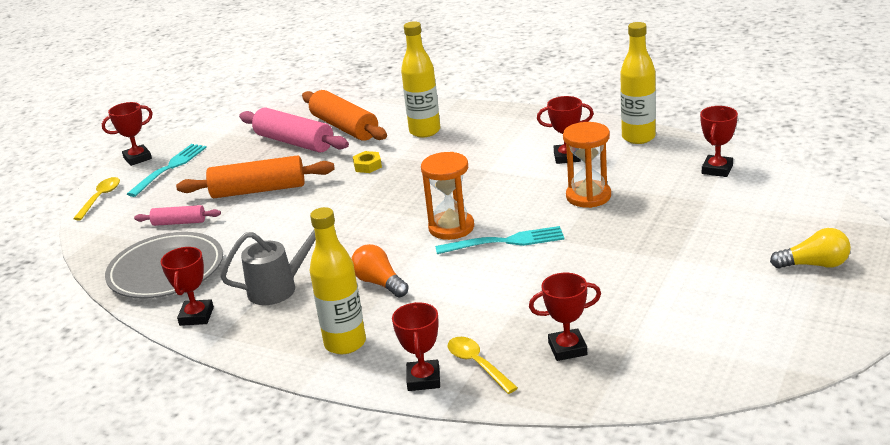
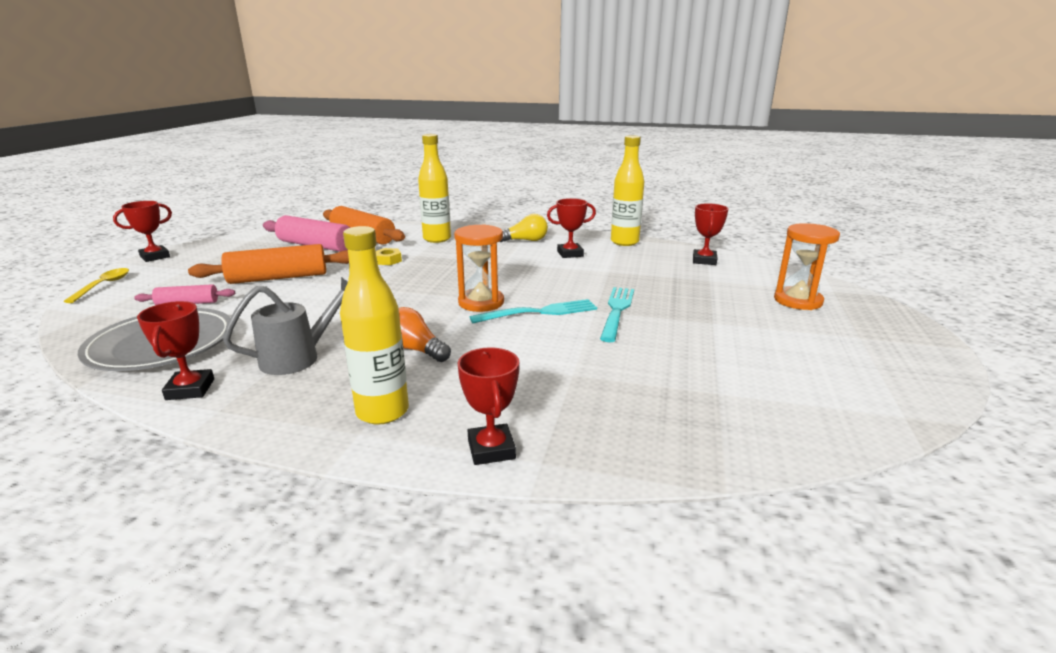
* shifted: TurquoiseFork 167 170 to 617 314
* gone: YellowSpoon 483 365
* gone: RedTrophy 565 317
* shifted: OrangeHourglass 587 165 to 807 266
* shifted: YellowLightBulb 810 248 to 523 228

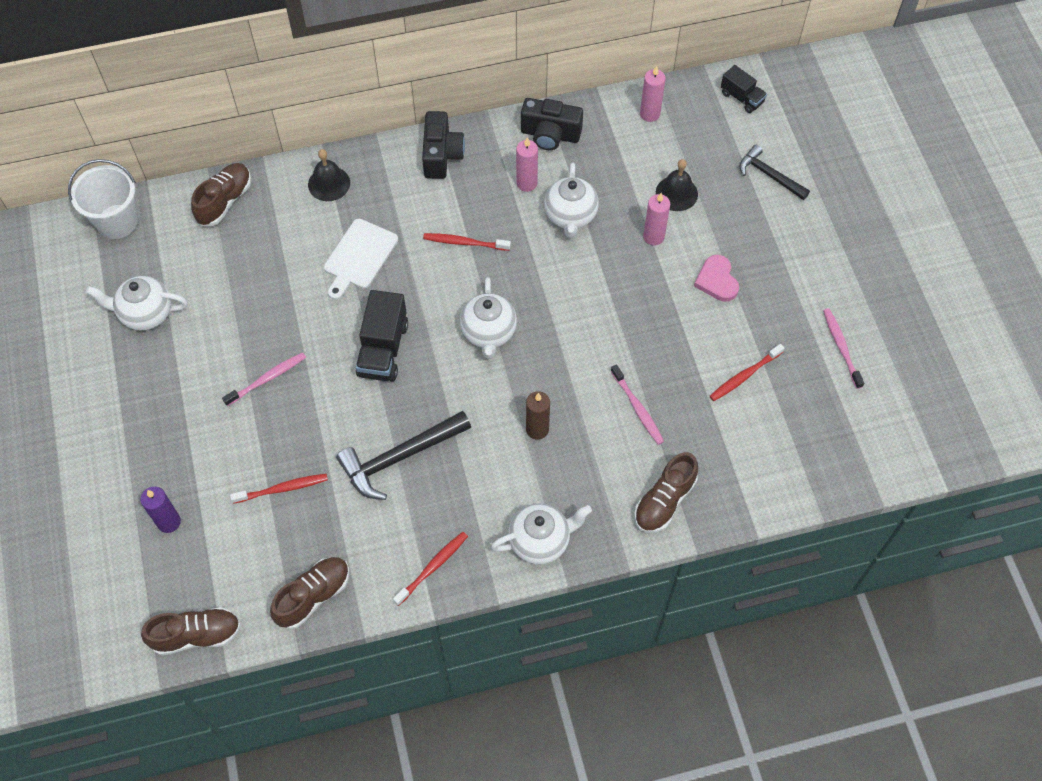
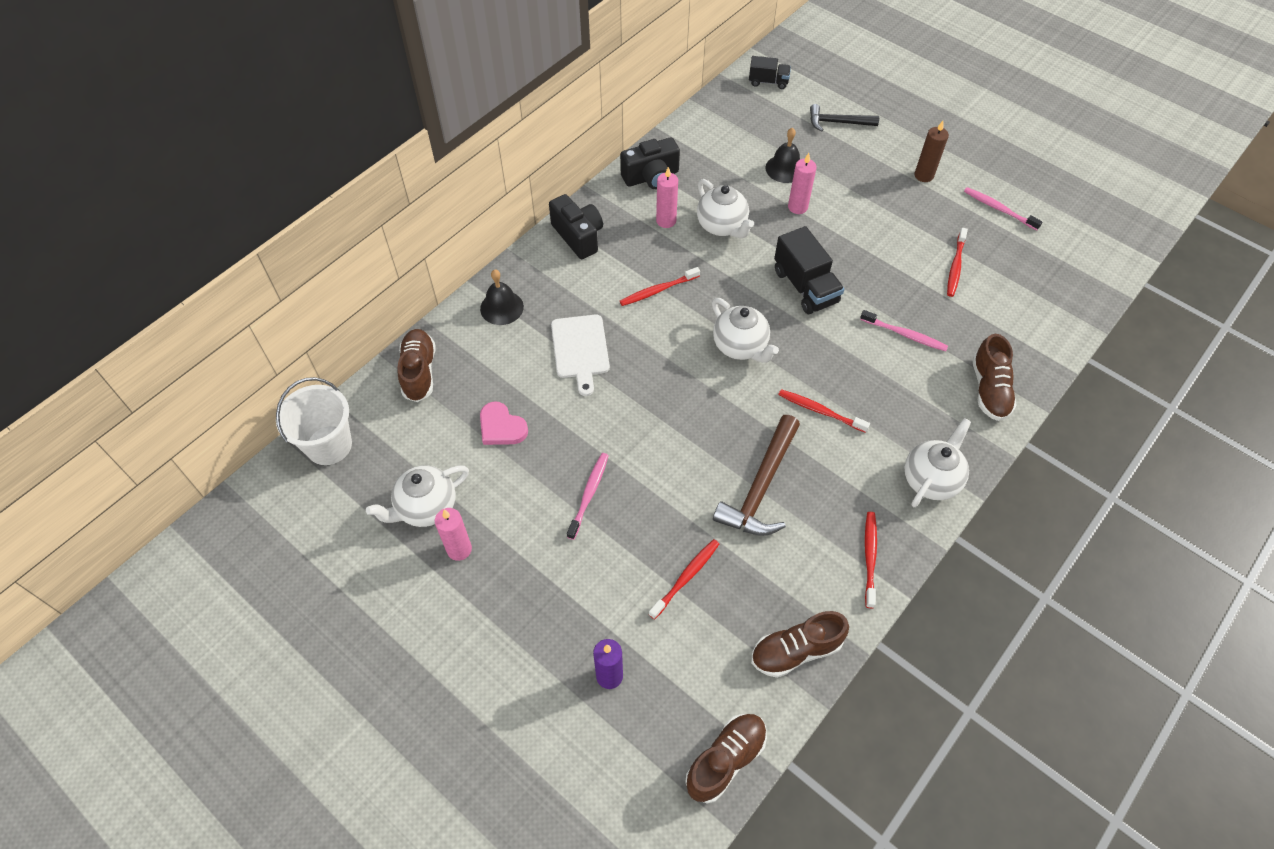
* rotated: BrownShoe 309 593 = 800 644 120 degrees counterclockwise
* repainted: BlackHammer 403 455 to BrownHammer 756 475
* shifted: BlackTruck 382 335 to 809 270
* shifted: BrownCandle 538 415 to 931 151
* shifted: PinkCandle 653 94 to 453 534
* shifted: PinkHeart 716 278 to 504 423
* new: RedToothbrush 824 411

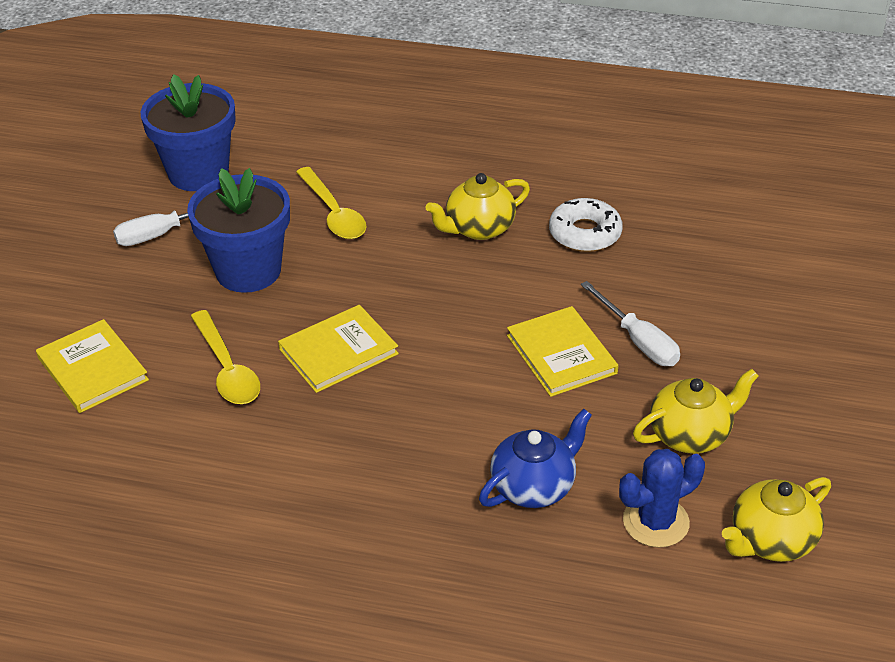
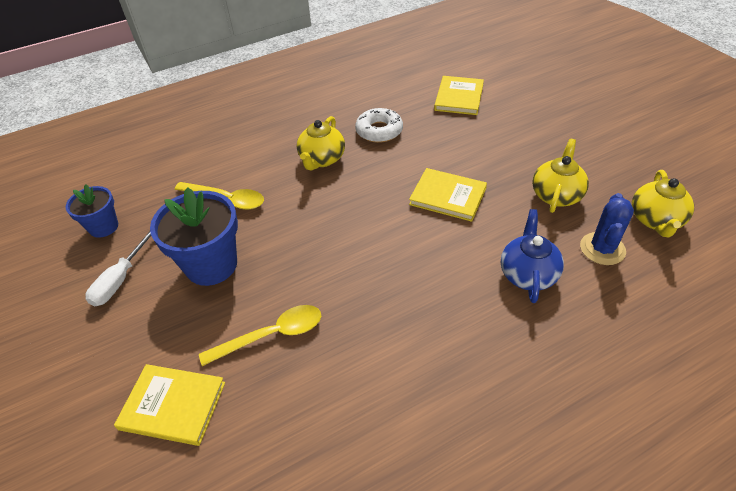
* scaled: BlueFlowerPot 188 132 = 91 211 x0.59
* rotated: YellowSpoon 225 357 = 260 335 45 degrees counterclockwise
* shifted: YellowBook 338 349 to 459 95
* gone: WhiteScrewdriver 630 323

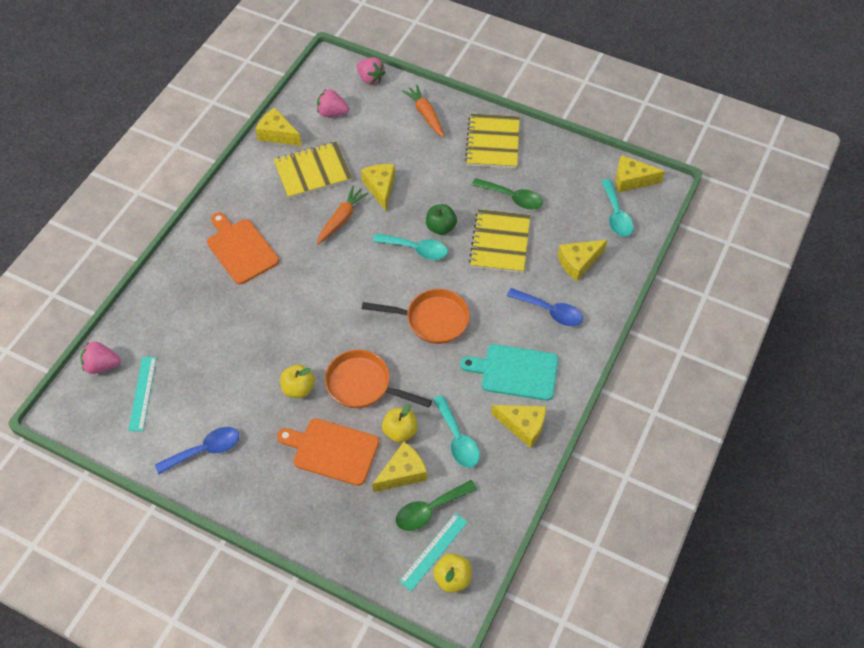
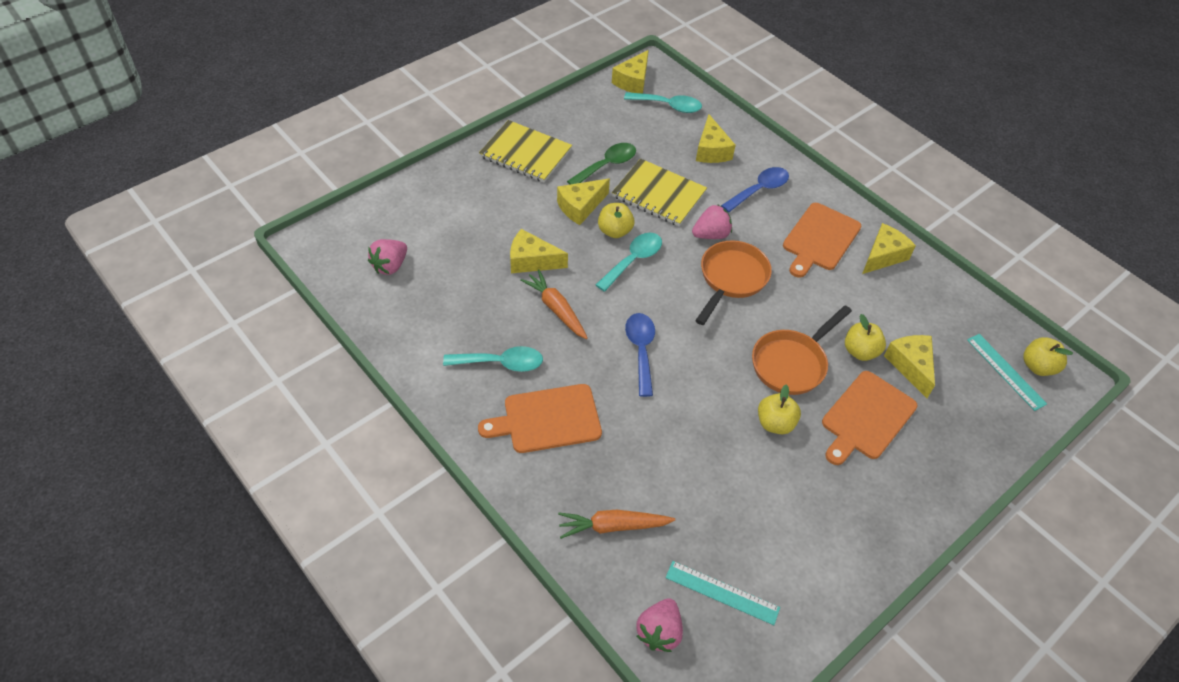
* shifted: BlueSpoon 197 450 to 640 355
* shifted: YellowCheese 279 127 to 583 202
* gone: YellowNotebook 312 170
* shifted: PinkStrawberry 371 71 to 712 221
* gone: GreenSpoon 436 505
* shifted: OrangeCarrot 423 111 to 616 524
* repainted: GreenApple 441 219 to YellowApple 616 220
* shifted: TurquoiseSpoon 456 431 to 493 359
* repainted: TurquoiseCuttingBoard 509 372 to OrangeCuttingBoard 822 240

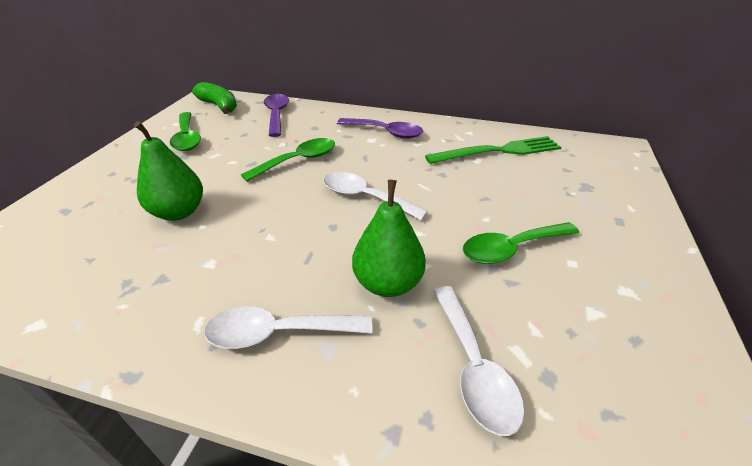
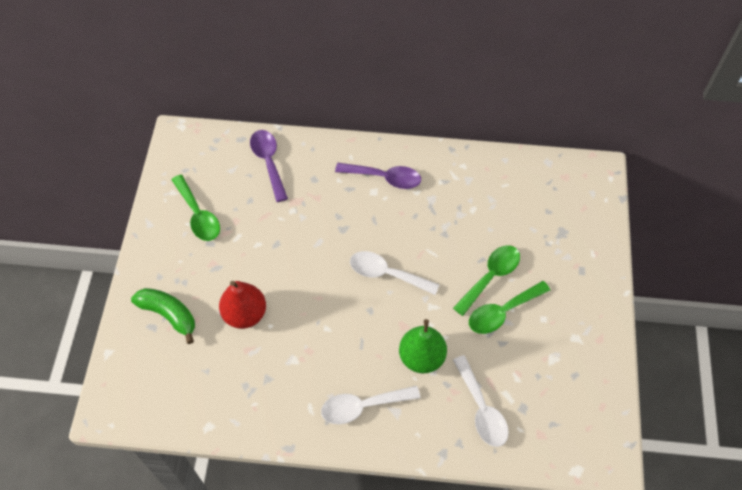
* repainted: GreenPear 168 171 to RedPear 242 305
* shifted: GreenBanana 214 98 to 163 316
* shifted: GreenSpoon 288 160 to 486 280
* gone: GreenFork 493 150

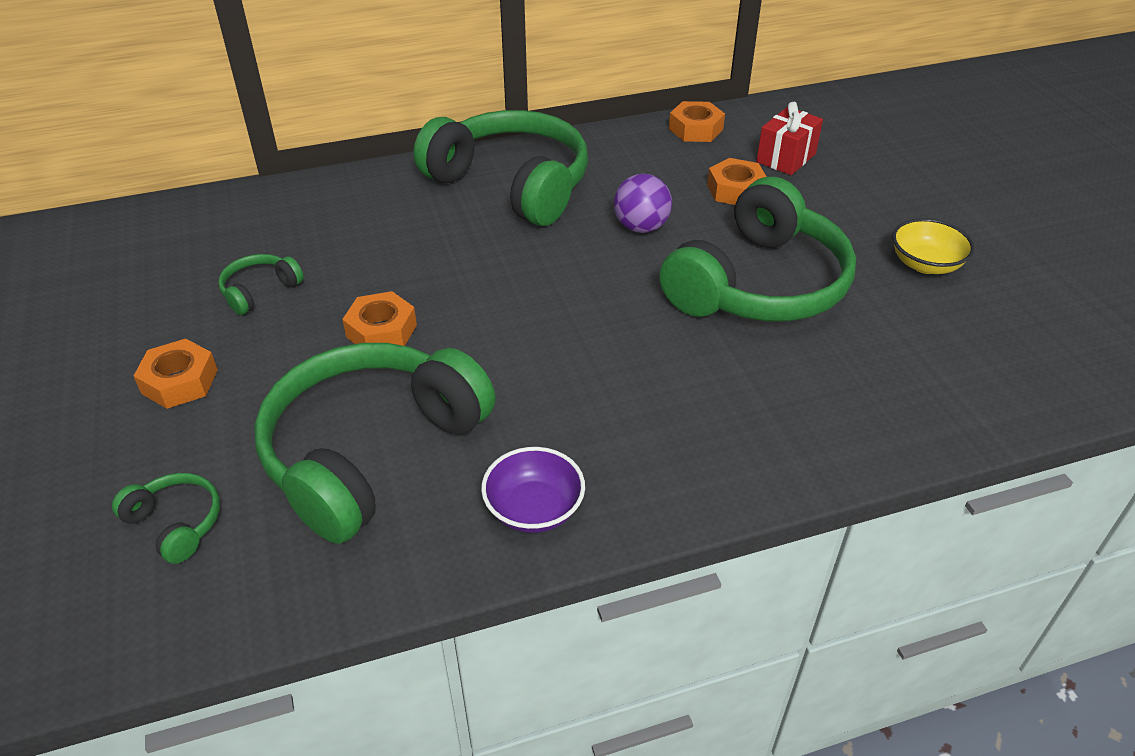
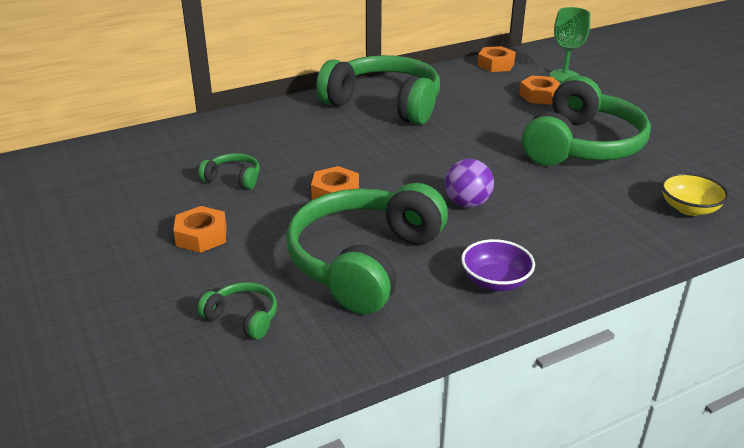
* rotated: GreenHeadphones 261 284 = 229 171 75 degrees clockwise
* shifted: PurpleBall 643 203 to 469 183
* swapped: RedGift 789 138 to GreenGoblet 570 44
* shifted: YellowBowl 933 246 to 695 194

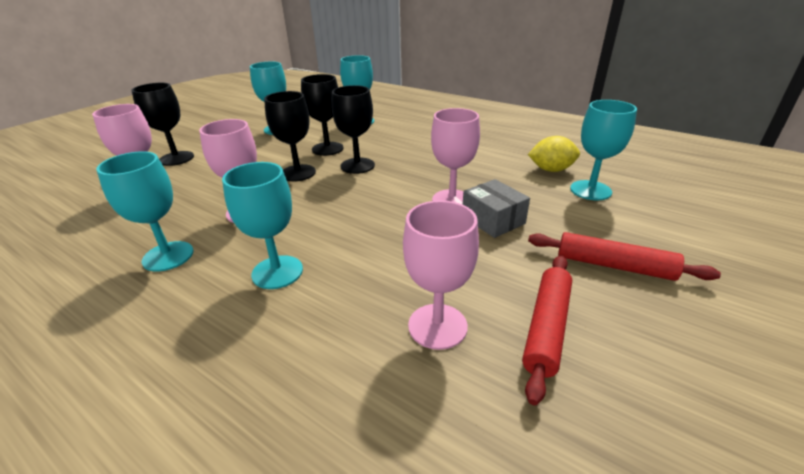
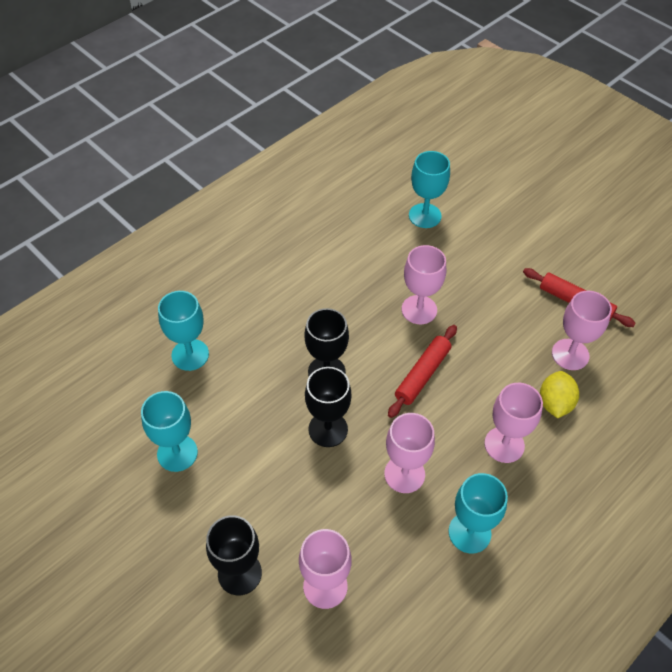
* repainted: TurquoiseGoblet 262 225 to PinkGoblet 513 423
* gone: BlackGoblet 322 115
* gone: GreyBox 496 208
* shifted: YellowLemon 554 154 to 559 394
* shifted: RedRollingPin 624 256 to 422 371

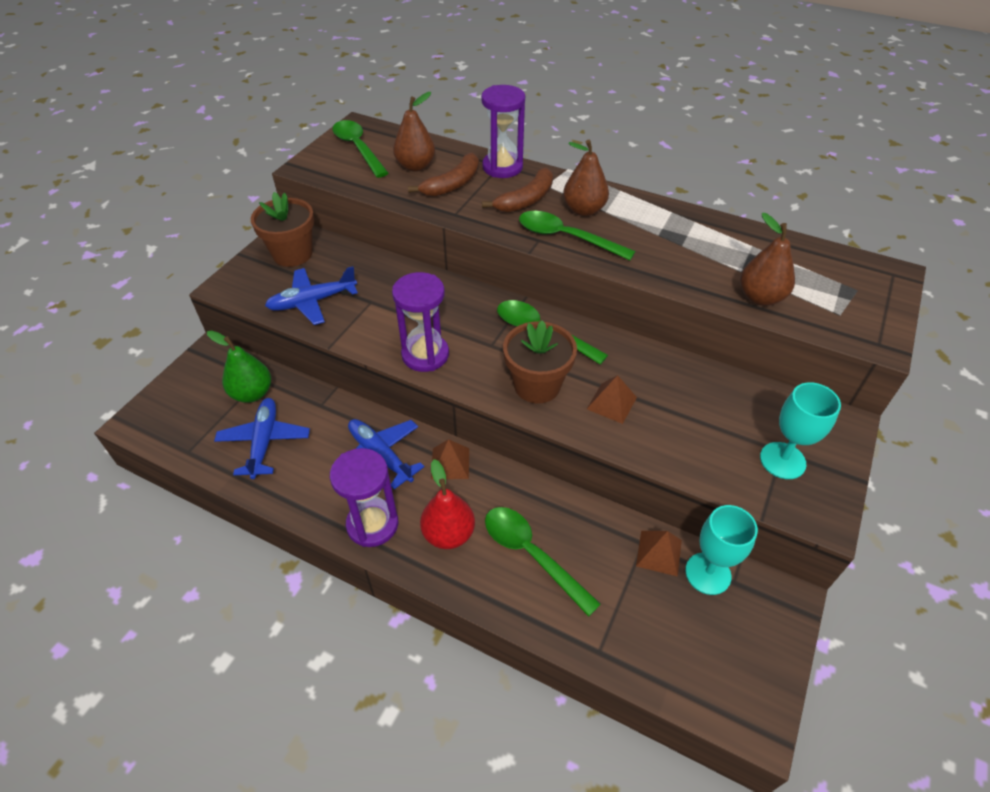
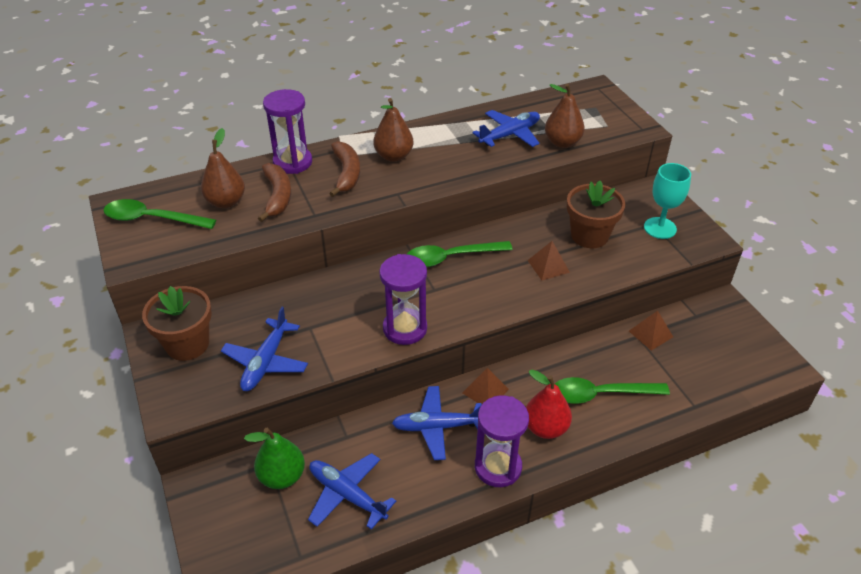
* shifted: BrownFlowerPot 540 361 to 596 214
* gone: GreenSpoon 577 235
* gone: TurquoiseGoblet 721 550
* new: BluePlane 506 128

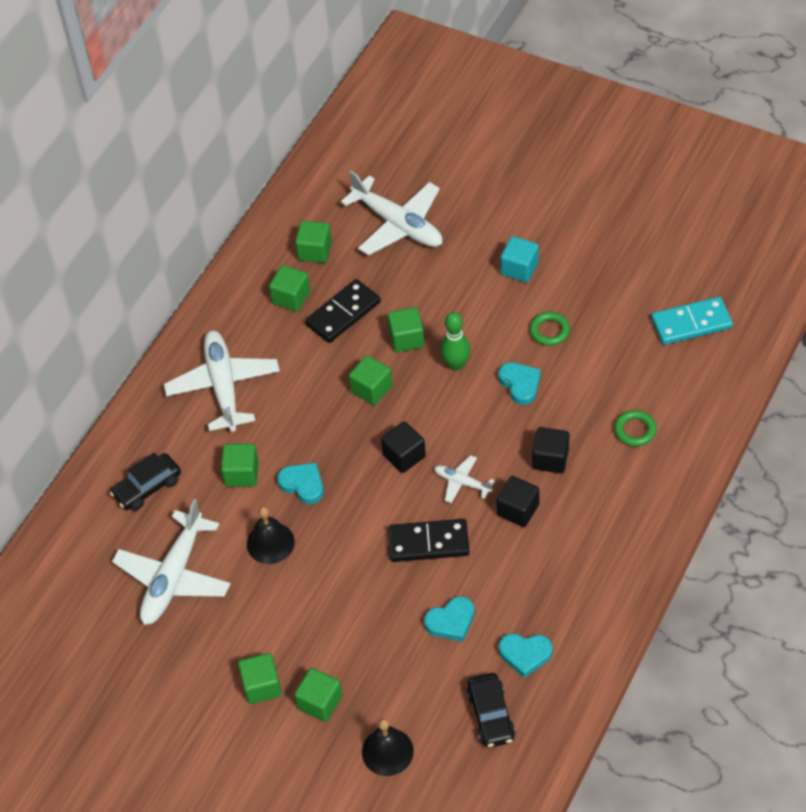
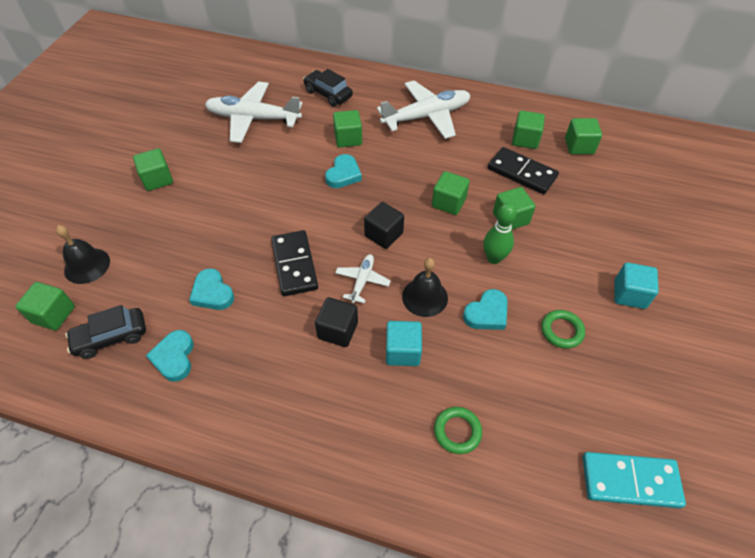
* shifted: BlackBell 271 535 to 425 287
* shifted: GreenCube 318 695 to 45 306
* gone: WhitePlane 392 213
* repainted: BlackCube 550 450 to TurquoiseCube 404 343
* rotated: TurquoiseDomino 692 321 = 634 480 60 degrees counterclockwise

